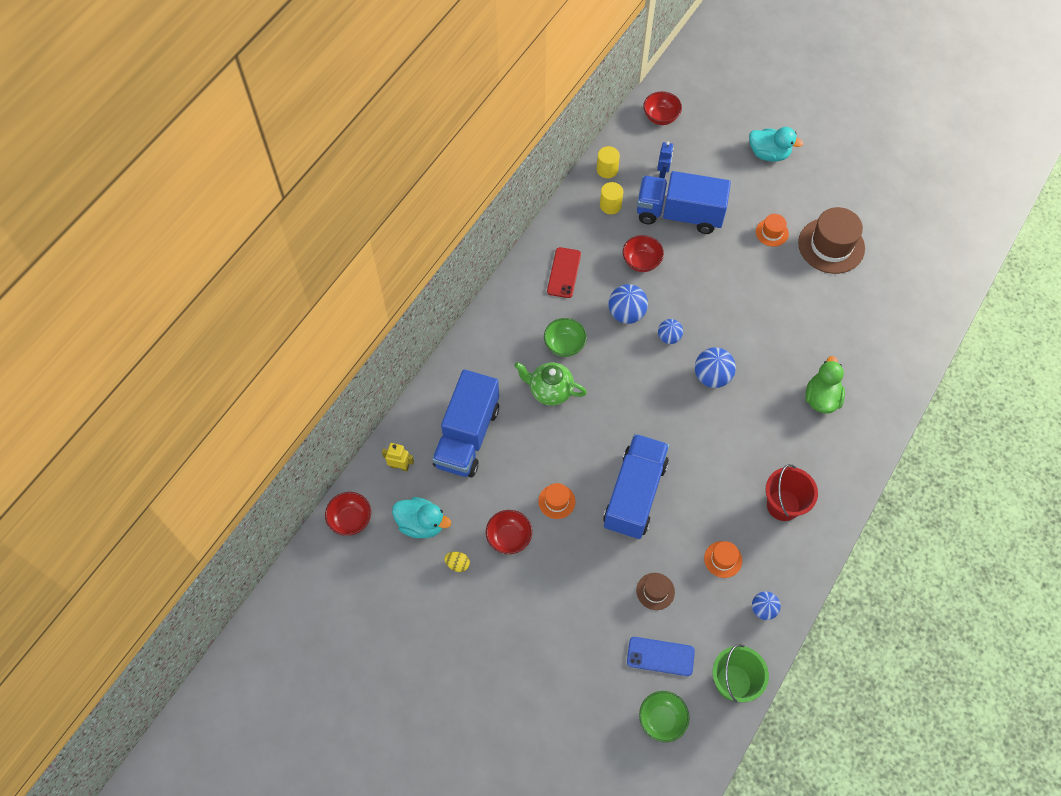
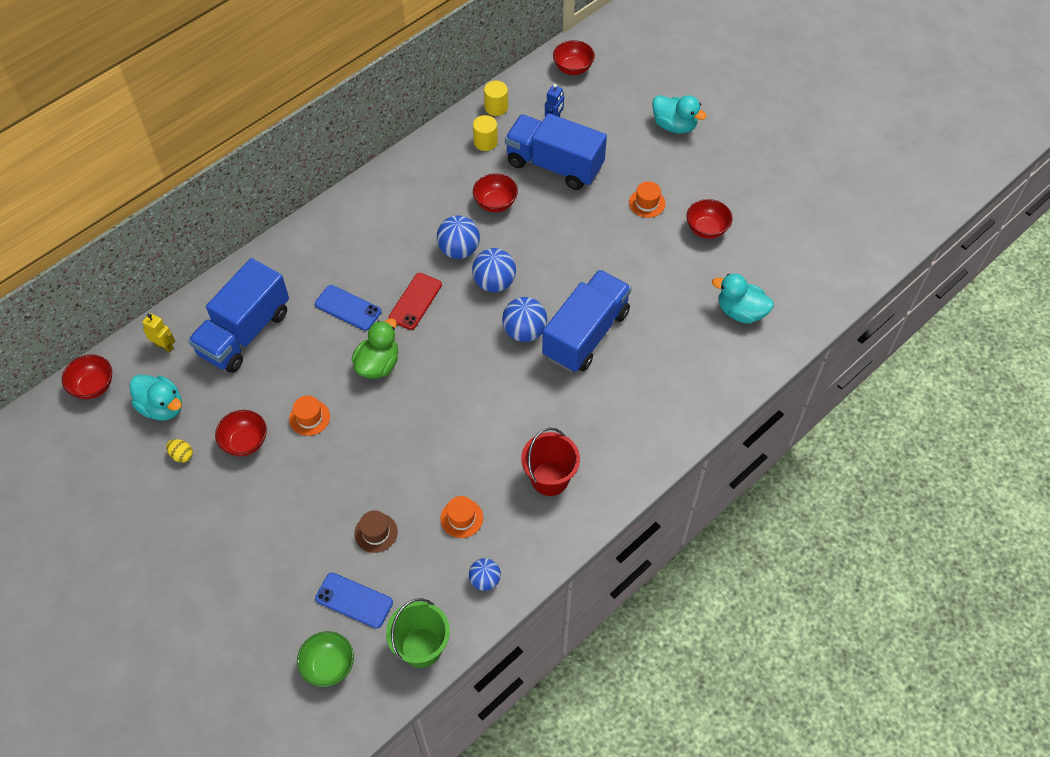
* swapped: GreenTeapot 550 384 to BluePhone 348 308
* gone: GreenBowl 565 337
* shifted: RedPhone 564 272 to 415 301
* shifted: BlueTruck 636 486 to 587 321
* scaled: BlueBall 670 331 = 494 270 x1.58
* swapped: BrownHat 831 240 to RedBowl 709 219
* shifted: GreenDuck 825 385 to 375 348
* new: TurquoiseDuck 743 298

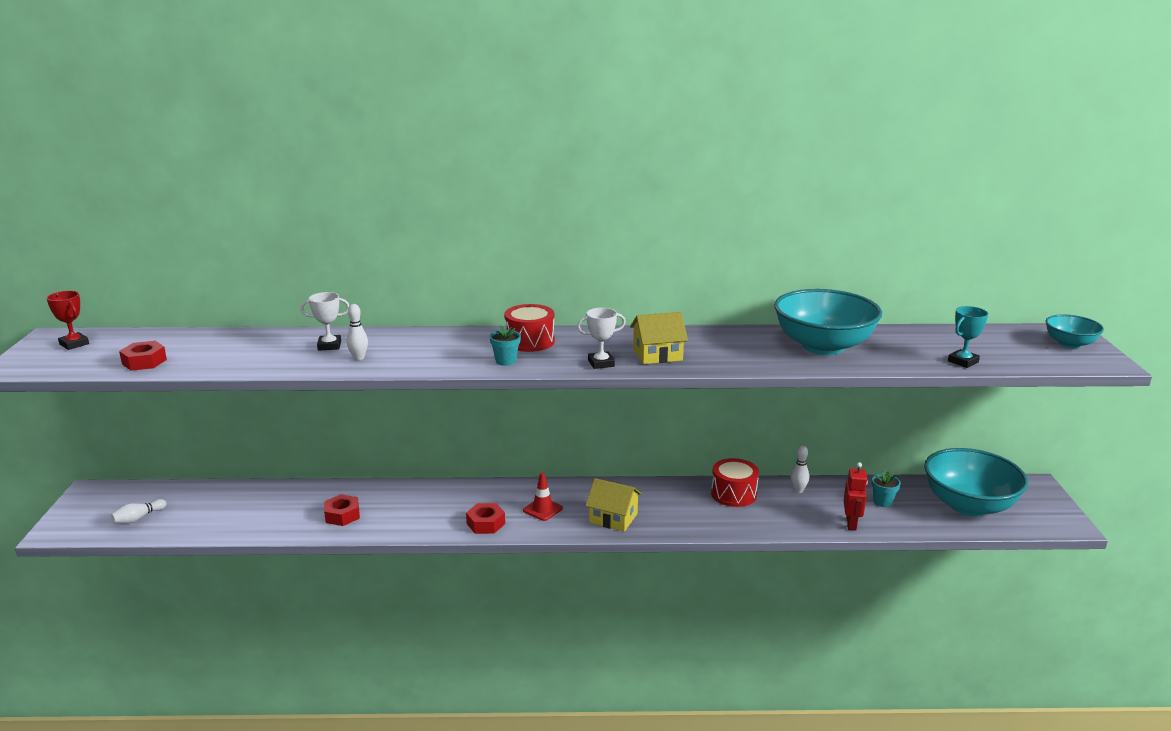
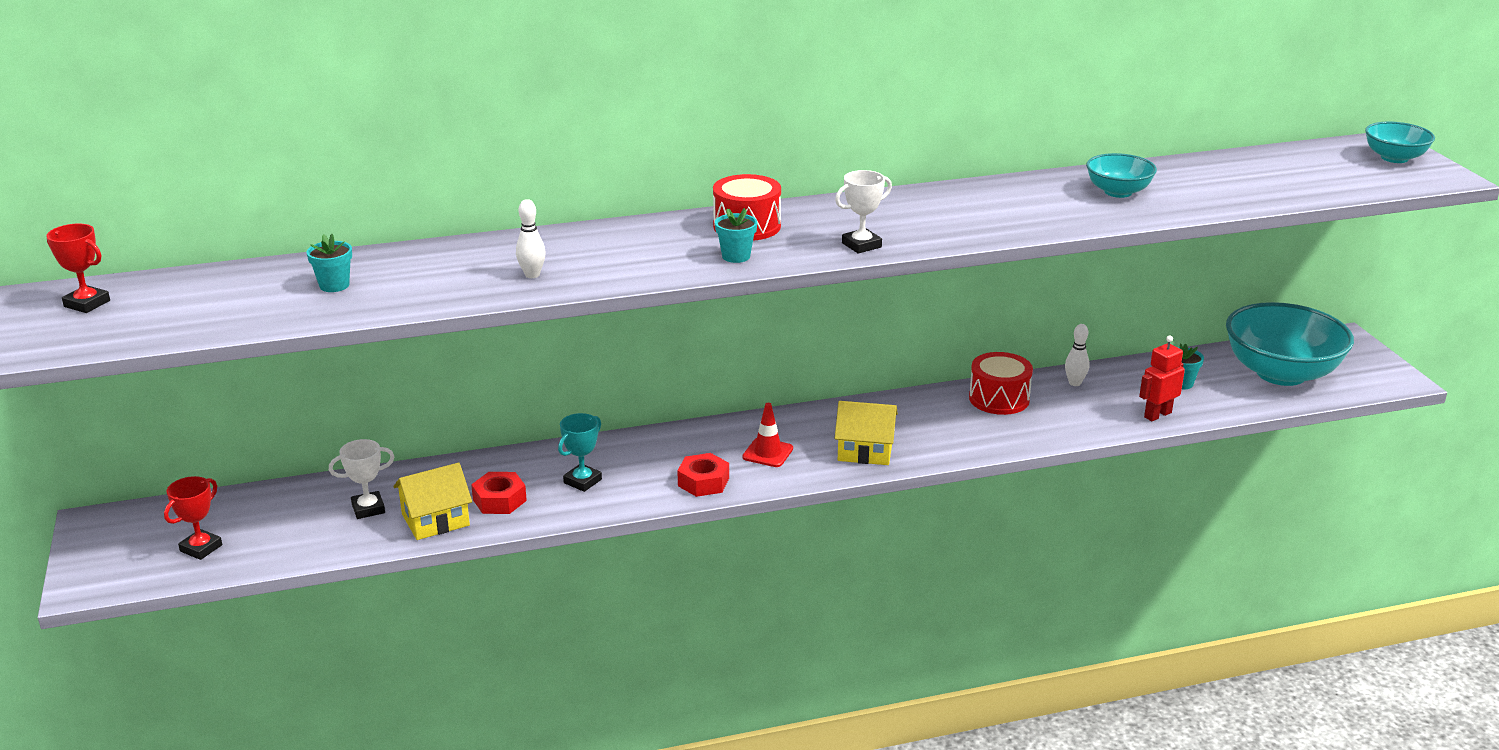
* swapped: WhiteBowlingPin 139 511 to RedTrophy 193 518
* gone: RedNut 143 356
* shifted: WhiteTrophy 324 321 to 361 479
* shifted: YellowHouse 659 338 to 432 501
* scaled: TurquoiseBowl 828 322 = 1121 175 x0.51
* rotated: RedRobot 856 496 = 1162 378 120 degrees counterclockwise
* shifted: TurquoiseTrophy 968 337 to 580 452
* new: TurquoiseFlowerPot 329 263

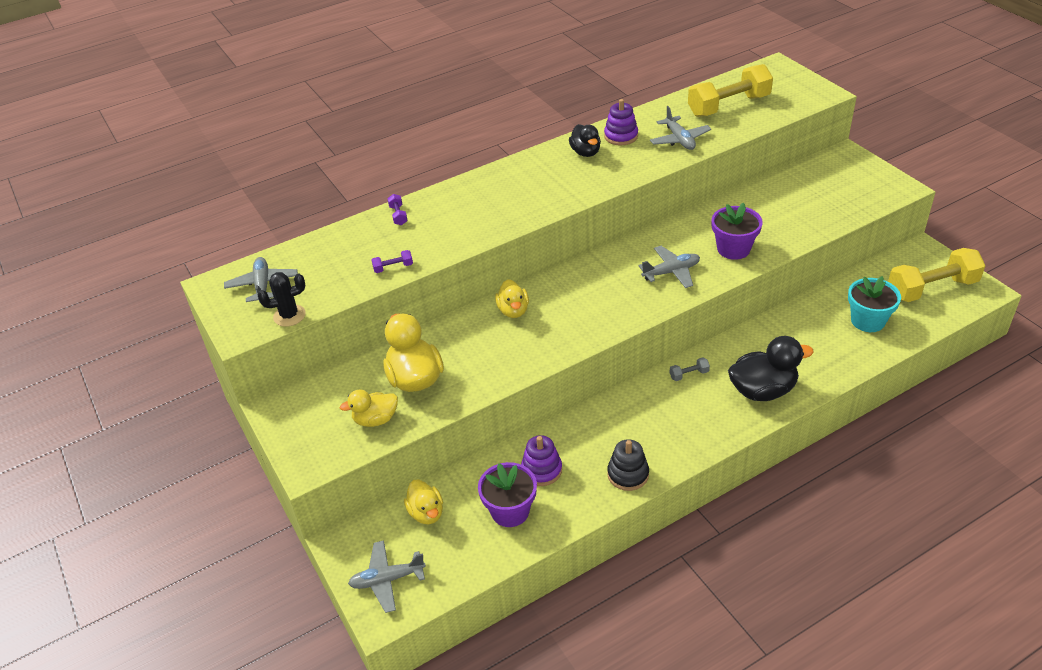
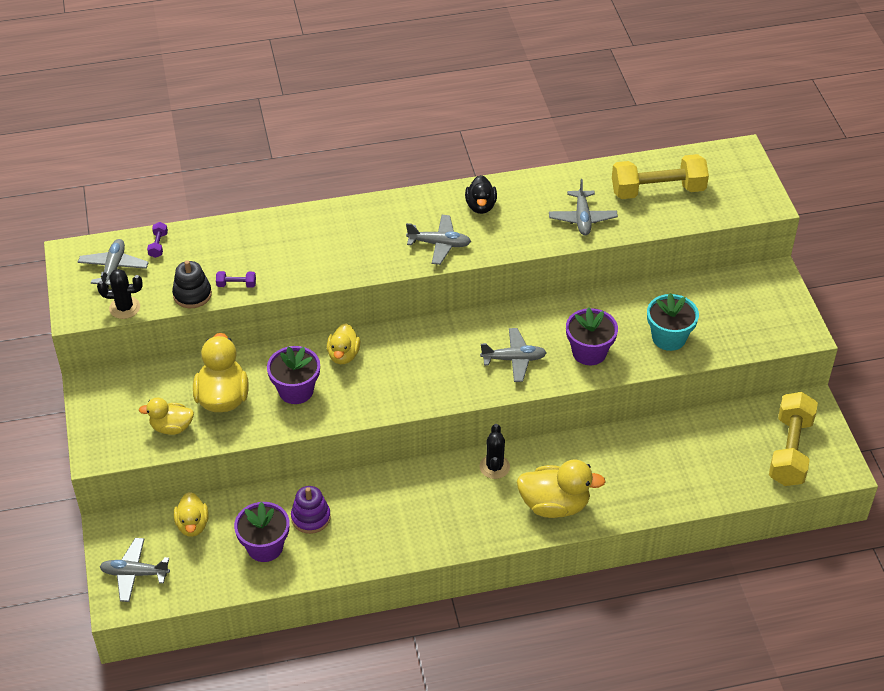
* shifted: PurpleDumbbell 397 209 to 157 240
* gone: PurpleStackingToy 621 122
* shifted: BlackStackingToy 628 465 to 192 284
* swapped: GreyDumbbell 690 369 to BlackCactus 495 451
* repainted: BlackDuck 771 368 to YellowDuck 561 488
* shifted: TurquoiseFlowerPot 874 304 to 673 322
* rotated: YellowDumbbell 936 275 = 793 439 75 degrees counterclockwise
* new: PurpleFlowerPot 293 375
* new: GreyPlane 438 240

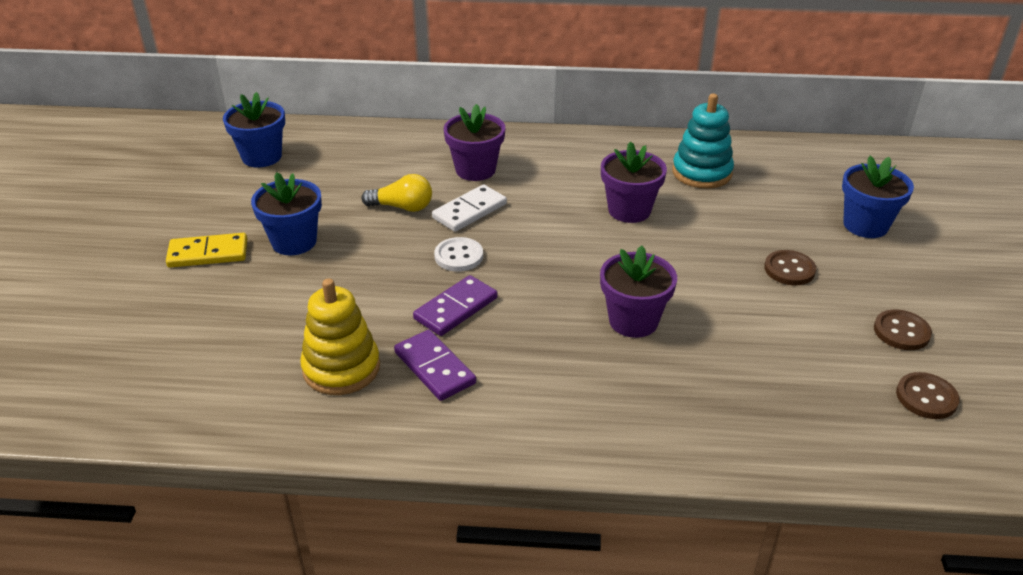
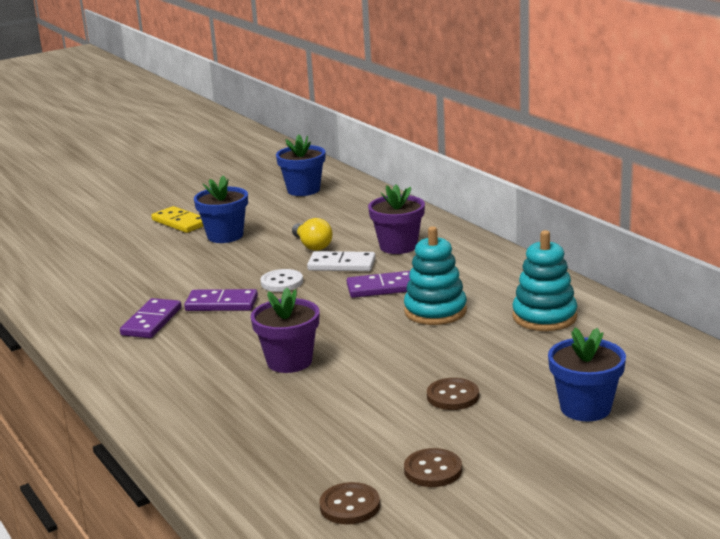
* gone: YellowStackingToy 340 337
* swapped: PurpleFlowerPot 634 182 to TurquoiseStackingToy 435 275
* new: PurpleDomino 378 284

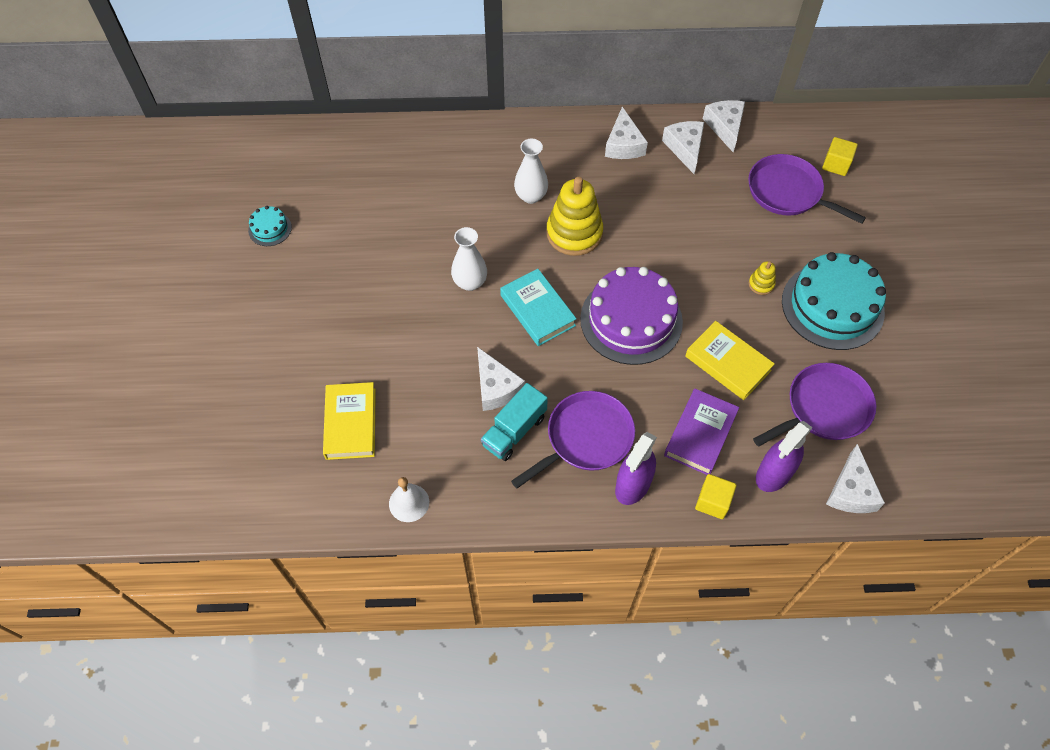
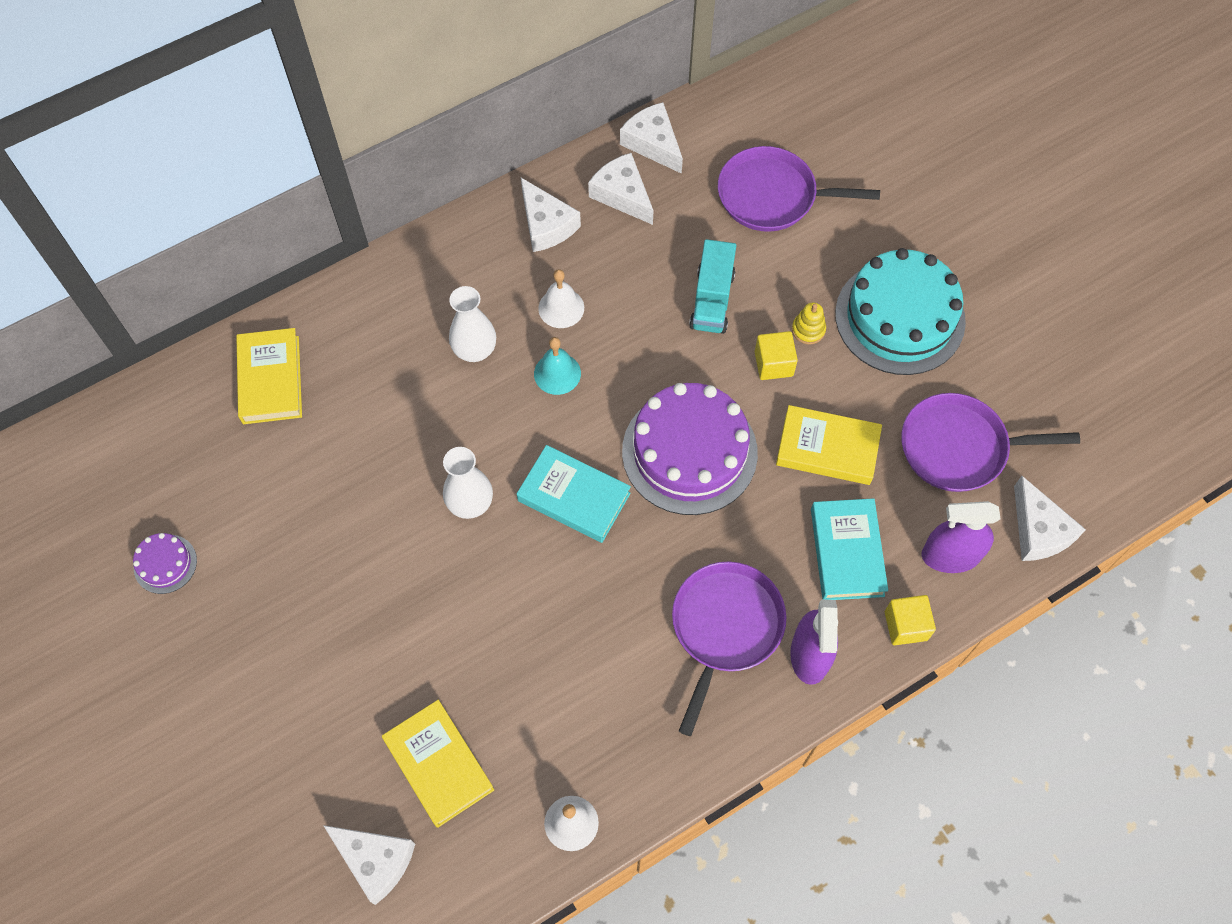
* repainted: TurquoiseCake 270 226 to PurpleCake 165 563
* shifted: WhiteCheese 501 379 to 369 865
* shifted: TurquoiseTruck 514 422 to 712 286
* swapped: YellowStackingToy 574 216 to TurquoiseBell 557 366
* repainted: PurpleBook 701 432 to TurquoiseBook 849 549
* rotated: PurplePan 814 405 = 990 442 120 degrees counterclockwise
* rotated: PurpleSprayBottle 784 456 = 961 537 75 degrees clockwise
* shifted: YellowCube 840 156 to 776 355
* new: YellowBook 269 376
* new: WhiteBell 561 298

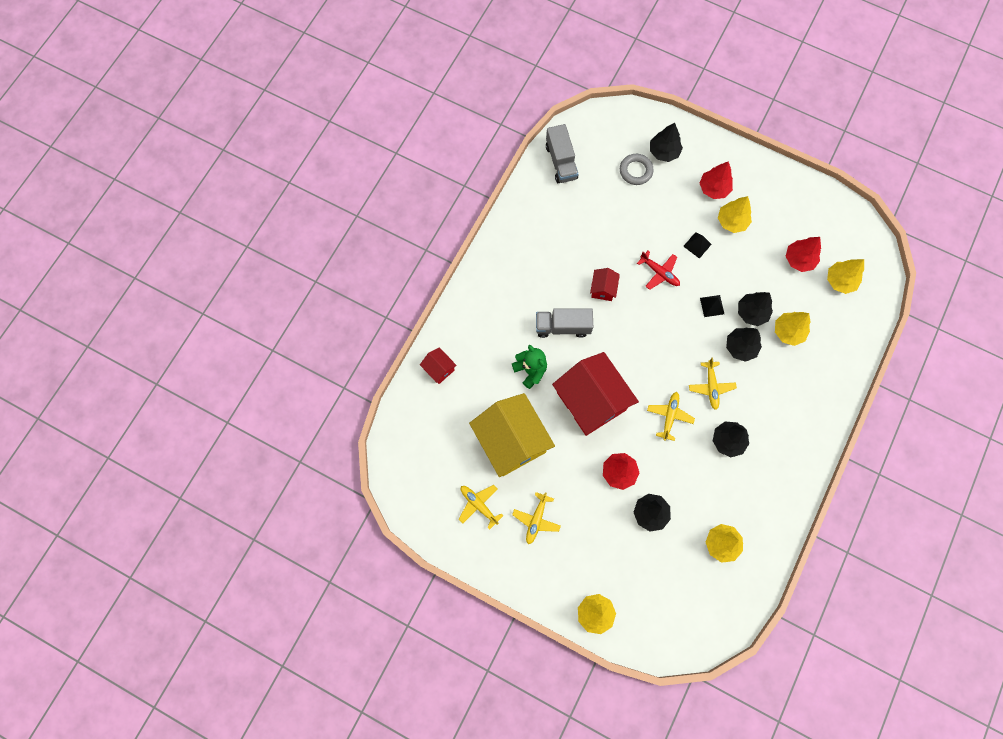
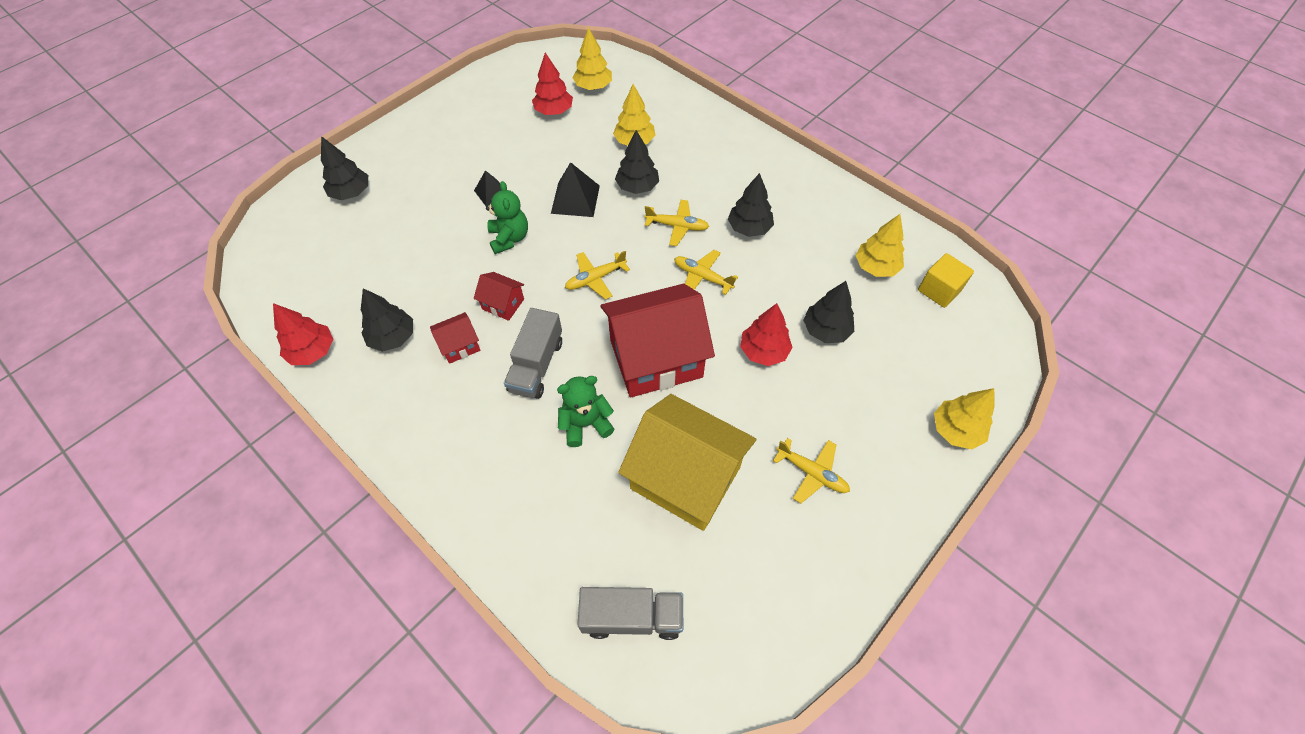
* shifted: RedHouse 438 365 to 455 338
* shifted: YellowPlane 481 507 to 597 275
* rotated: YellowHouse 512 435 = 687 462 45 degrees clockwise
* shifted: GreyTruck 562 153 to 630 613
* gone: GreyRing 637 169
* swapped: RedPlane 658 270 to GreenTeddyBear 507 217
* shifted: RedTree 716 180 to 303 334
* scaled: BlackPyramid 712 306 = 575 189 x1.61
* gone: YellowTree 735 214
* shifted: BlackTree 755 309 to 387 320
* new: YellowCube 946 280

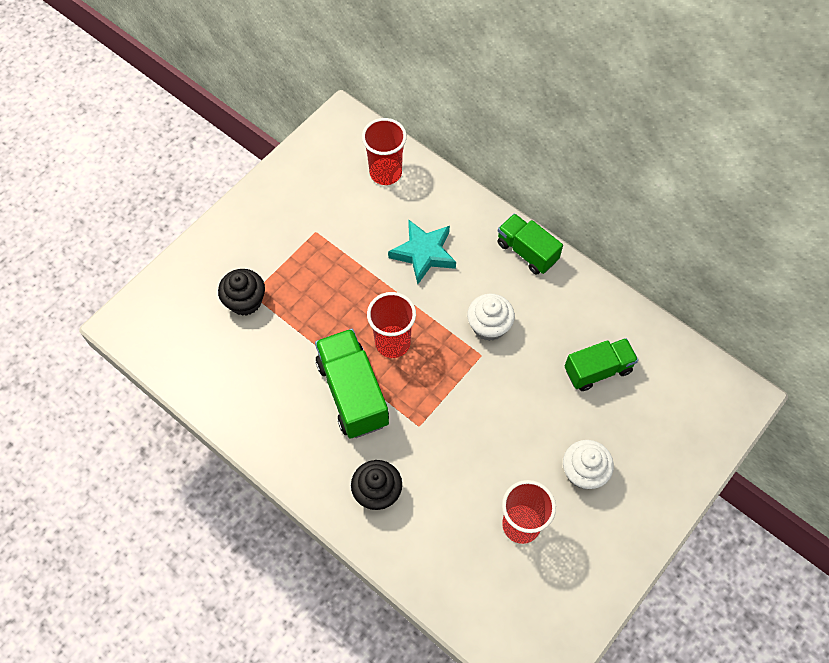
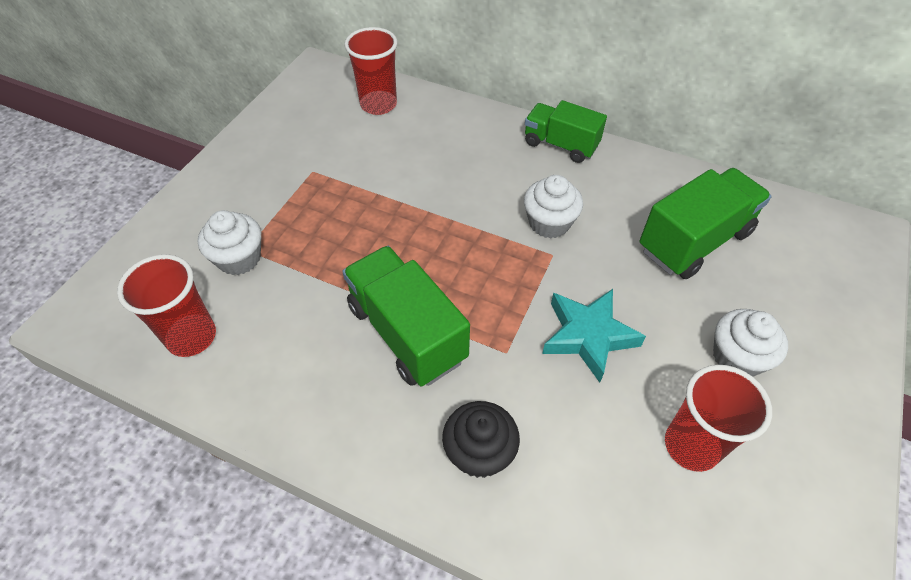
* repainted: BlackCupcake 241 292 to WhiteCupcake 229 242
* shifted: RedCup 391 325 to 166 305
* shifted: TurquoiseStar 422 251 to 594 336
* scaled: GreenTruck 601 364 = 705 223 x1.50

